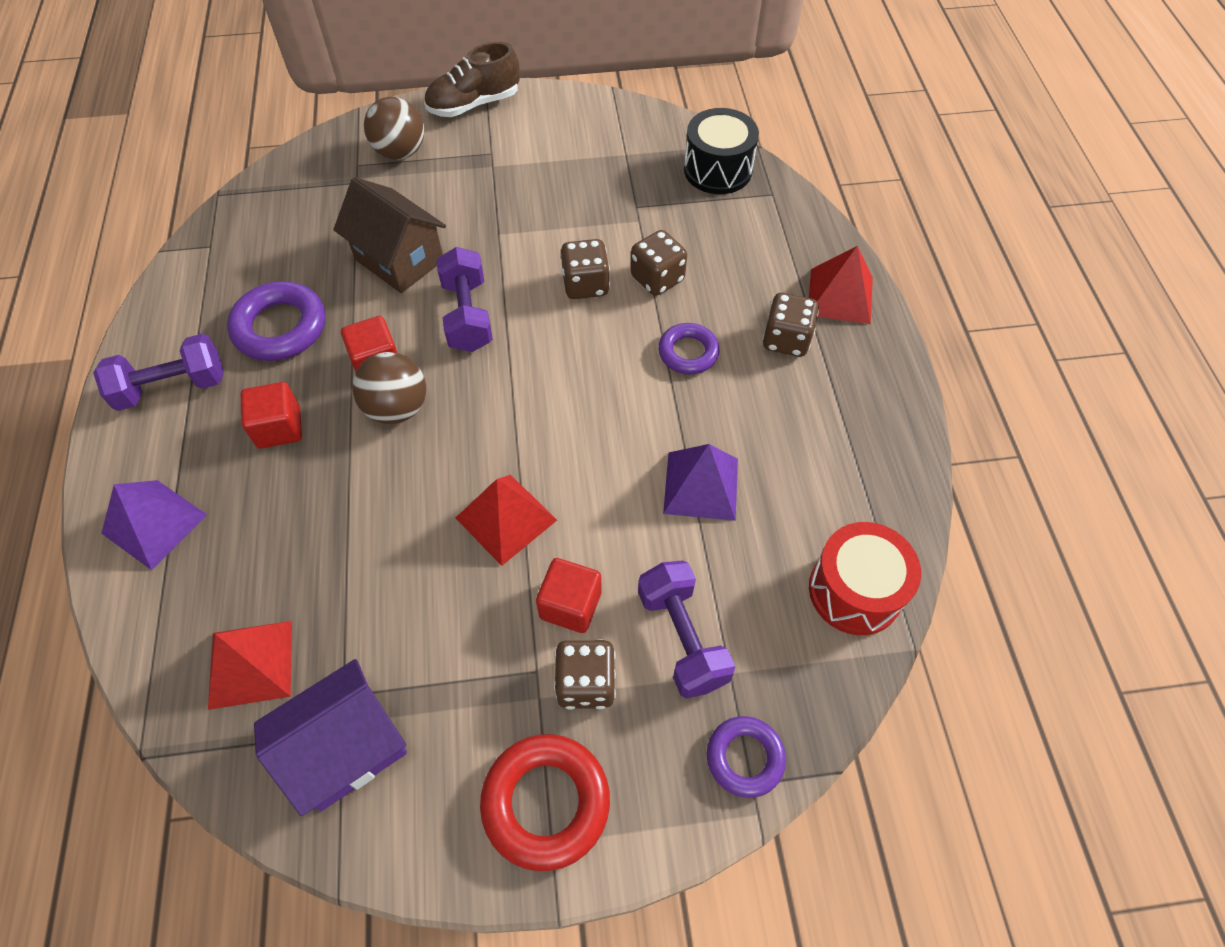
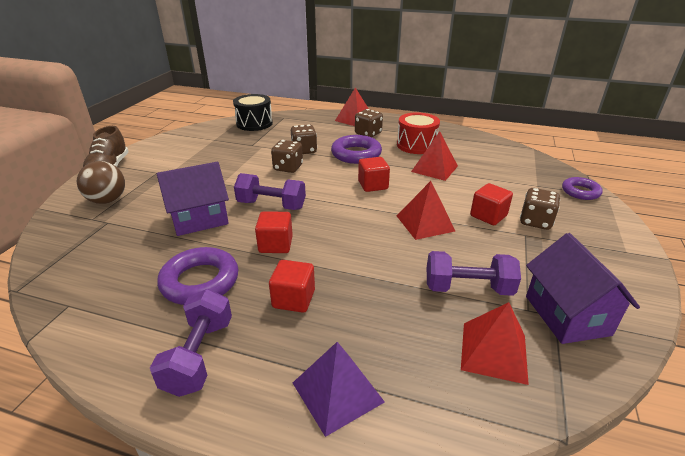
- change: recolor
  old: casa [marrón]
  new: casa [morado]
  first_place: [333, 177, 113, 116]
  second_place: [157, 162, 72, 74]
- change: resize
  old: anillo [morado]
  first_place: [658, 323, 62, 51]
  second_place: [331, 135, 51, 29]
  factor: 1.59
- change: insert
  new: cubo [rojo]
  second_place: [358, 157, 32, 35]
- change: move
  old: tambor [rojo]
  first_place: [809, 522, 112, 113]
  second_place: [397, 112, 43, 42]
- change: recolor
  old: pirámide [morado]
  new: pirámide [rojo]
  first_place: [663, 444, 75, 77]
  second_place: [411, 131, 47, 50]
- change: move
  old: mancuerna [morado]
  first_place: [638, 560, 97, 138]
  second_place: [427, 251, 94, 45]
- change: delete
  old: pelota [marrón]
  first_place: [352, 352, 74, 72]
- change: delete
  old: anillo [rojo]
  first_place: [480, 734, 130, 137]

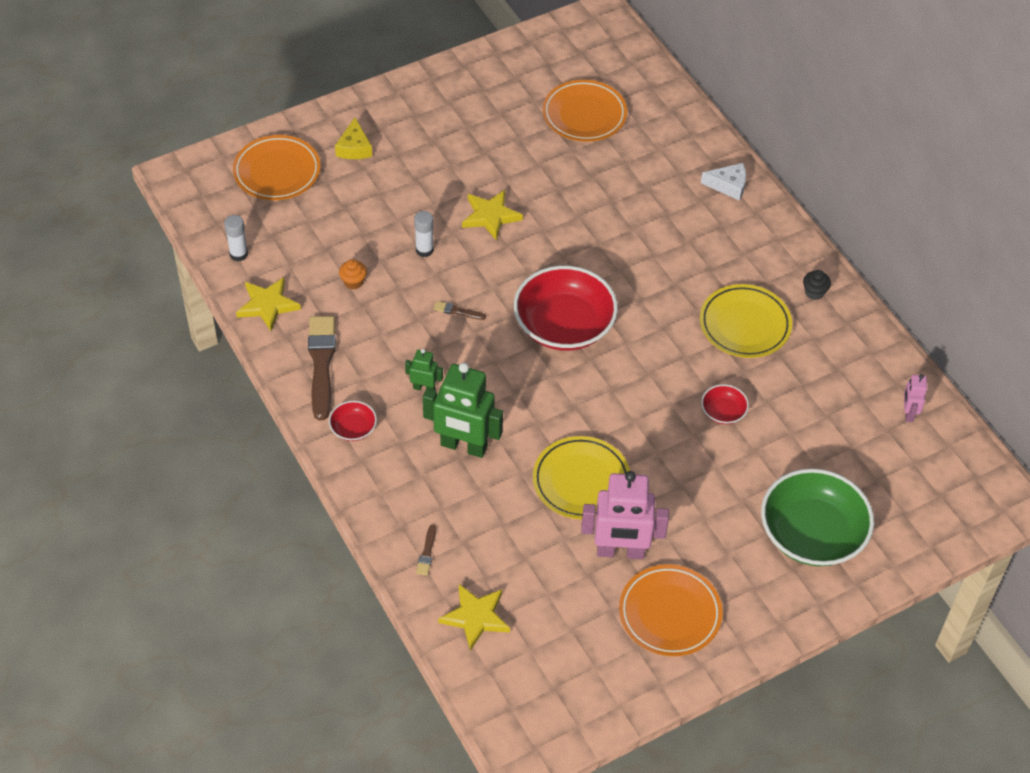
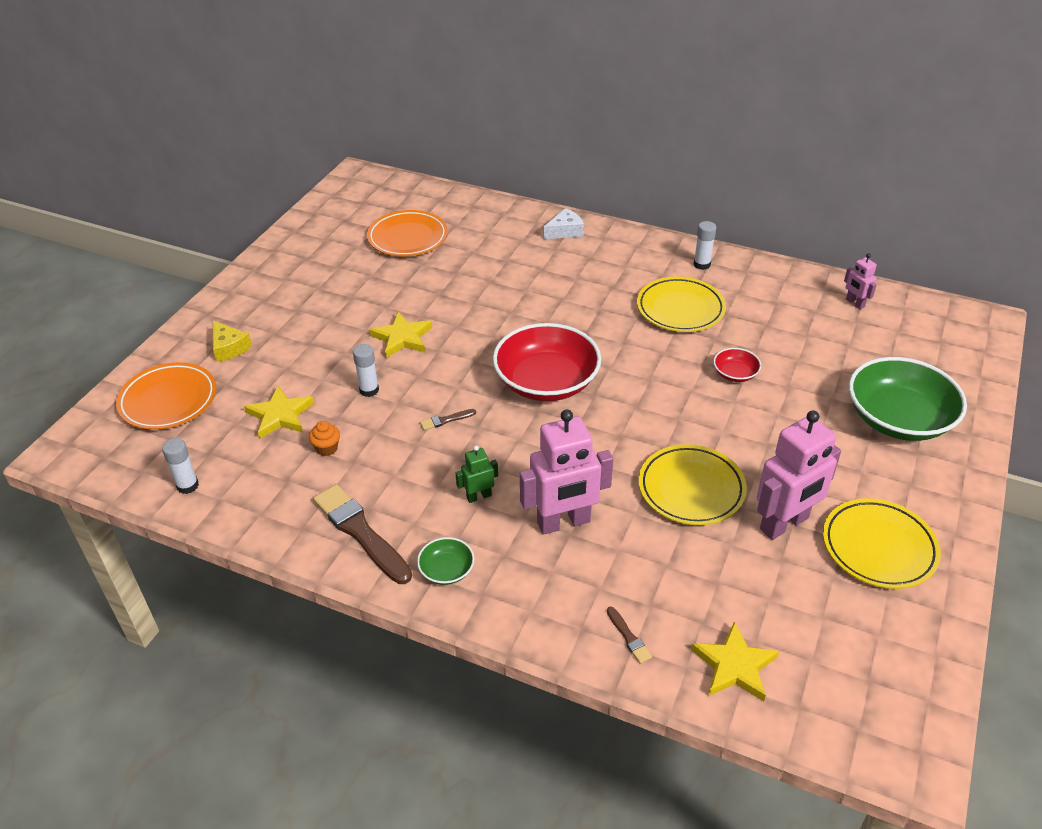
- change: move
  old: estrella [amarillo]
  first_place: [236, 277, 65, 54]
  second_place: [244, 386, 70, 53]
- change: recolor
  old: cuenco [rojo]
  new: cuenco [verde]
  first_place: [329, 401, 48, 40]
  second_place: [417, 537, 58, 48]
- change: recolor
  old: robot [verde]
  new: robot [rosa]
  first_place: [423, 363, 80, 95]
  second_place: [520, 410, 93, 125]
- change: replace
  old: magdalena [negro]
  new: barra de pegamento [blanco]
  first_place: [803, 270, 28, 30]
  second_place: [694, 221, 22, 49]
- change: recolor
  old: plato [naranja]
  new: plato [amarillo]
  first_place: [619, 564, 104, 92]
  second_place: [823, 498, 118, 91]

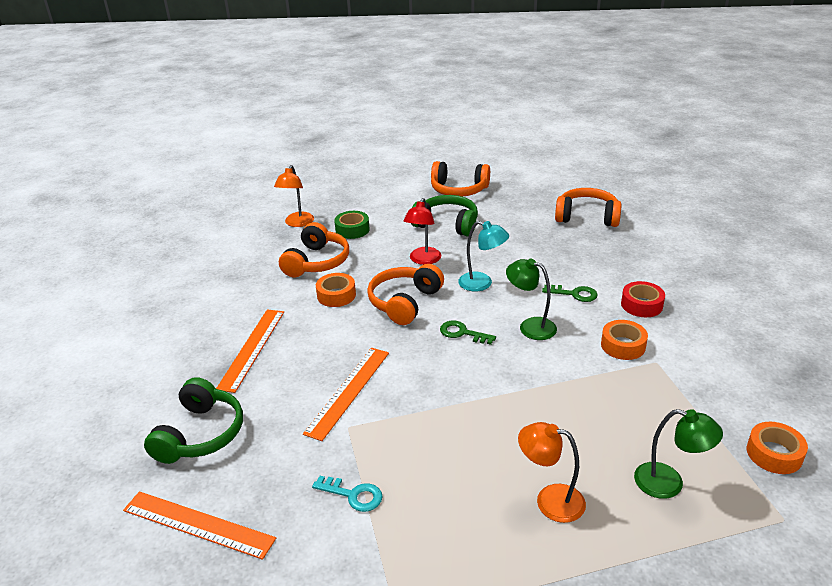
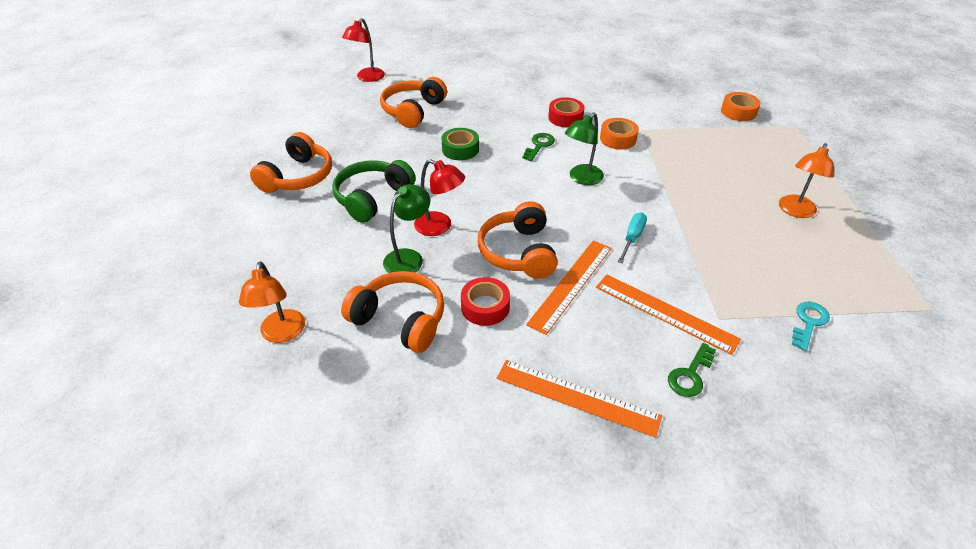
- change: rotate
  old: lámpara [naranja]
  first_place: [274, 165, 40, 62]
  second_place: [239, 261, 66, 82]
  degrees: 60
- change: insert
  new: lámpara [rojo]
  second_place: [342, 18, 43, 64]
- change: move
  old: lámpara [verde]
  first_place: [634, 409, 89, 90]
  second_place: [383, 184, 47, 89]
- change: move
  old: cinta adhesiva [verde]
  first_place: [334, 211, 36, 28]
  second_place: [442, 128, 37, 32]
- change: recolor
  old: cinta adhesiva [naranja]
  new: cinta adhesiva [rojo]
  first_place: [316, 273, 40, 34]
  second_place: [461, 277, 49, 49]
- change: rotate
  old: auriculares [naranja]
  first_place: [367, 264, 77, 61]
  second_place: [477, 201, 81, 78]
  degrees: 45
- change: move
  old: regla [naranja]
  first_place: [123, 491, 153, 69]
  second_place: [526, 240, 86, 95]
- change: insert
  new: destornillador [turquesa]
  second_place: [618, 213, 29, 50]
- change: move
  old: llave [verde]
  first_place: [440, 321, 56, 24]
  second_place: [668, 343, 48, 54]
- change: delete
  old: auriculares [verde]
  first_place: [144, 377, 99, 87]
- change: delete
  old: lámpara [turquesa]
  first_place: [458, 221, 51, 71]

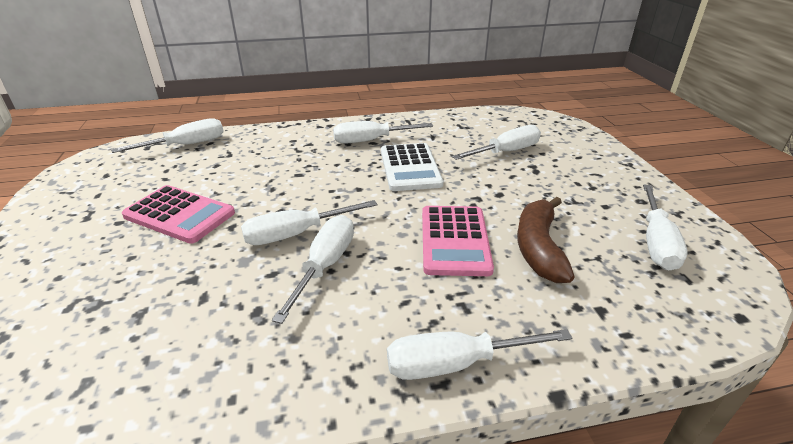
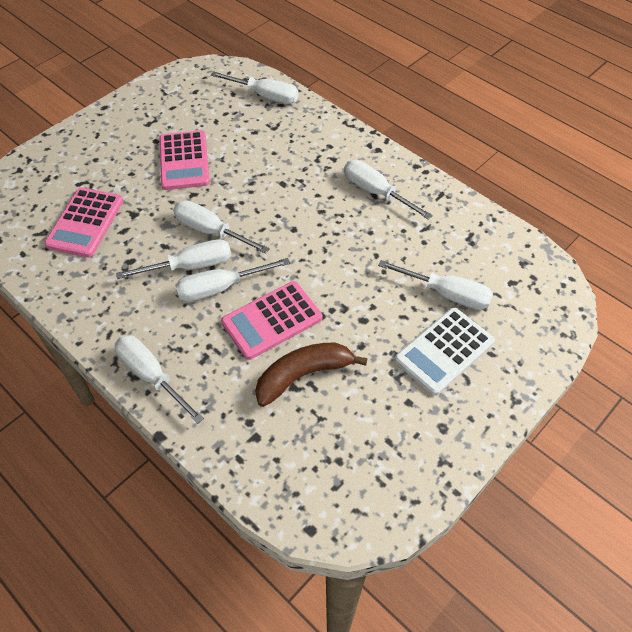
- change: insert
  new: calculadora [rosa]
  second_place: [44, 188, 79, 69]
- change: move
  old: destornillador [blanco]
  first_place: [643, 184, 45, 87]
  second_place: [175, 258, 115, 44]
- change: move
  old: calculadora [blanco]
  first_place: [381, 143, 62, 48]
  second_place: [394, 307, 101, 89]

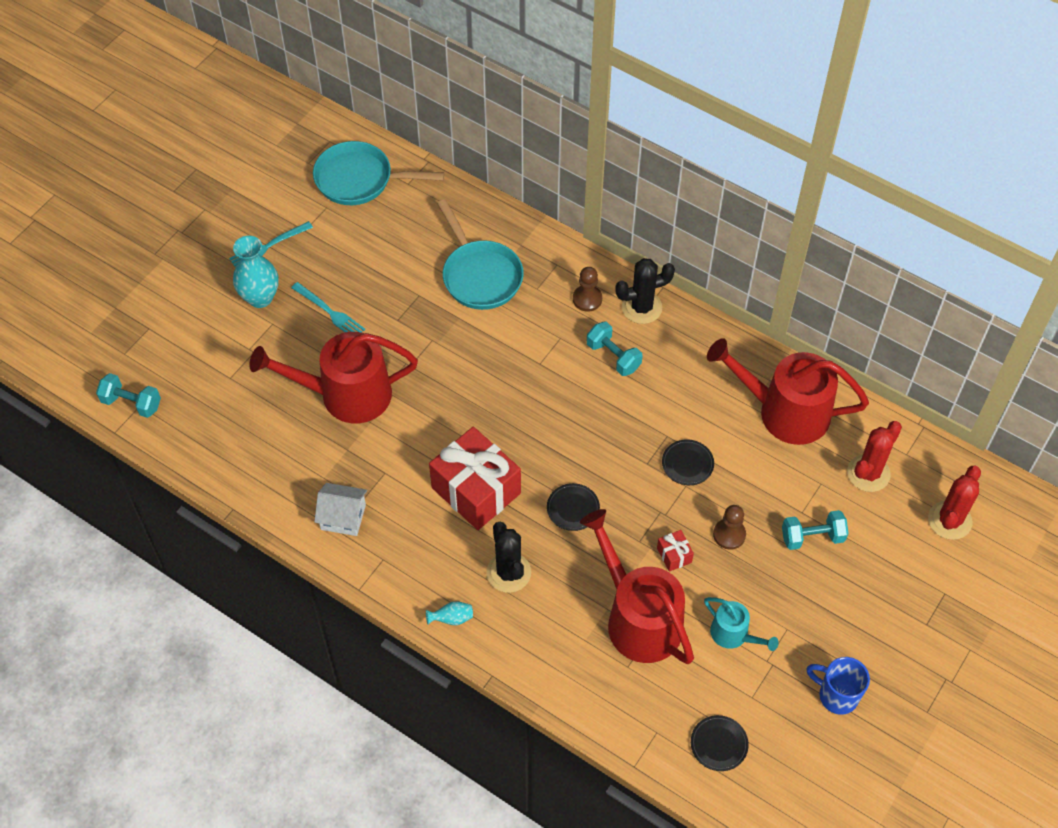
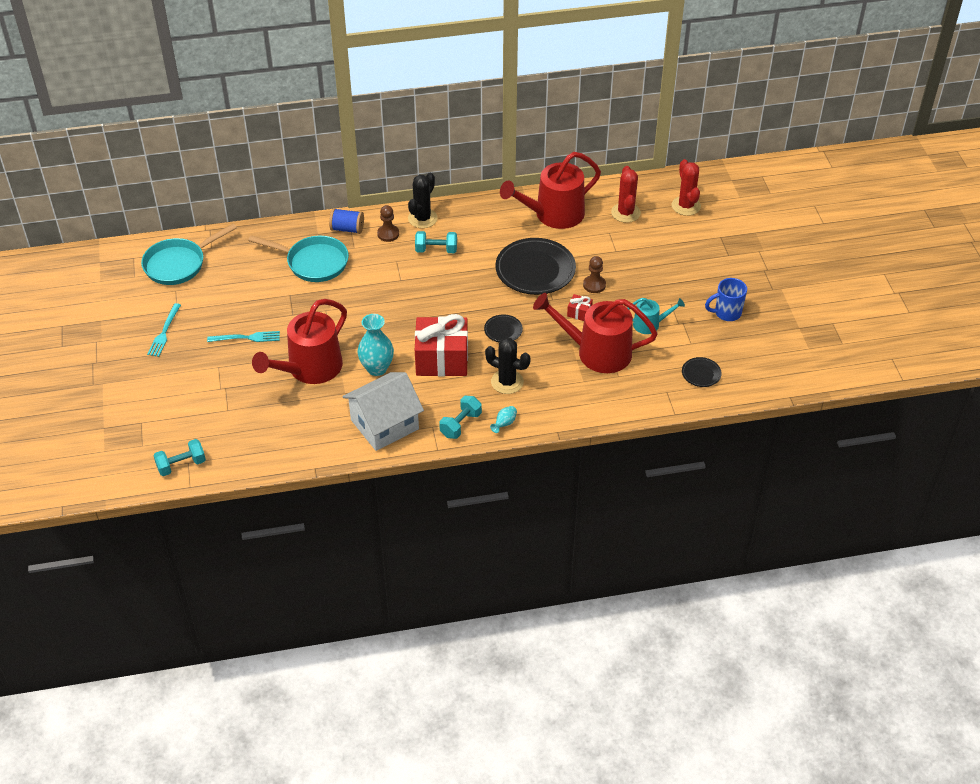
- change: insert
  new: carrete [azul]
  second_place: [329, 208, 35, 26]
- change: resize
  old: casa [blanco]
  first_place: [314, 483, 53, 53]
  second_place: [342, 372, 82, 79]
  factor: 1.76
- change: move
  old: florero [turquesa]
  first_place: [233, 236, 46, 72]
  second_place: [357, 314, 37, 62]
- change: move
  old: mancuerna [turquesa]
  first_place: [782, 510, 67, 40]
  second_place: [439, 396, 43, 43]
- change: resize
  old: plato [negro]
  first_place: [662, 439, 52, 46]
  second_place: [495, 238, 81, 57]
  factor: 2.17

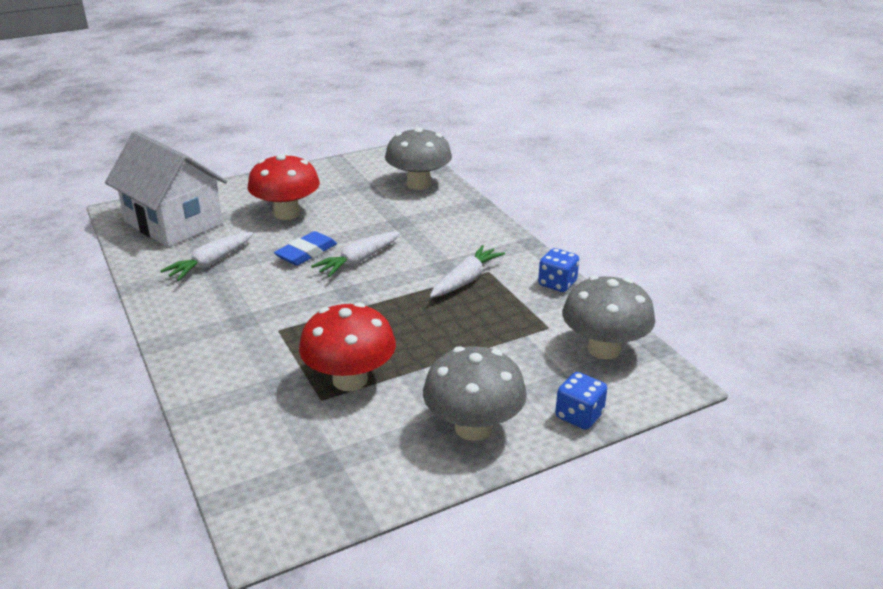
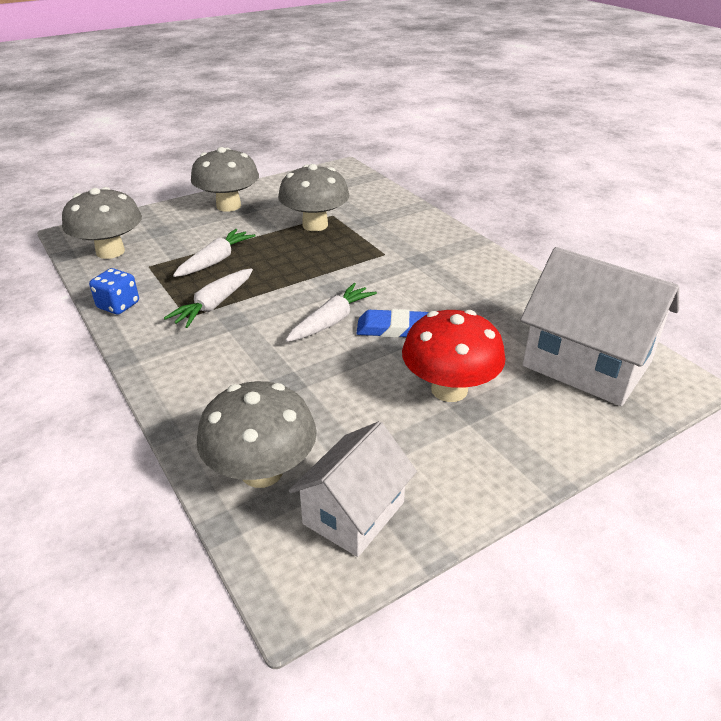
- change: move
  old: zanahoria [blanco]
  first_place: [160, 232, 93, 49]
  second_place: [173, 229, 83, 48]
- change: recolor
  old: seta [rojo]
  new: seta [gris]
  first_place: [299, 302, 97, 89]
  second_place: [278, 164, 71, 67]
- change: insert
  new: casa [blanco]
  second_place: [289, 421, 128, 136]
- change: rotate
  old: goma de borrar [azul]
  first_place: [274, 231, 63, 35]
  second_place: [356, 309, 73, 29]
  degrees: 60
- change: delete
  old: dado [azul]
  first_place: [555, 372, 52, 58]

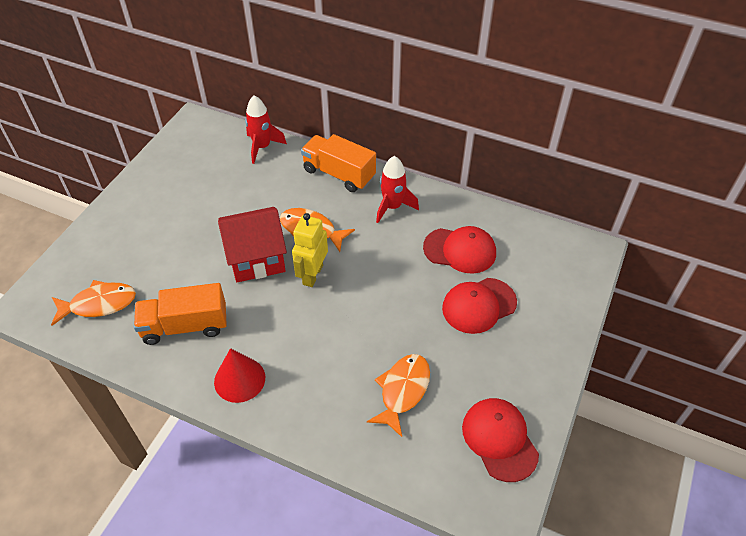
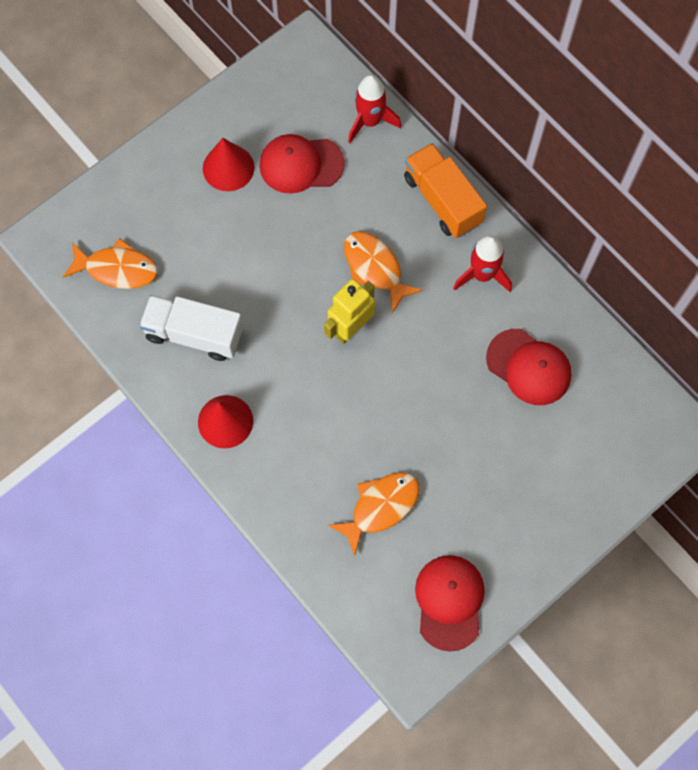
- change: recolor
  old: camión [naranja]
  new: camión [blanco]
  first_place: [134, 283, 93, 62]
  second_place: [139, 295, 105, 66]
- change: insert
  new: cono [rojo]
  second_place: [203, 138, 51, 53]
- change: move
  old: gorra [rojo]
  first_place: [442, 278, 75, 56]
  second_place: [259, 134, 86, 60]
- change: delete
  old: casa [rojo]
  first_place: [218, 207, 69, 75]

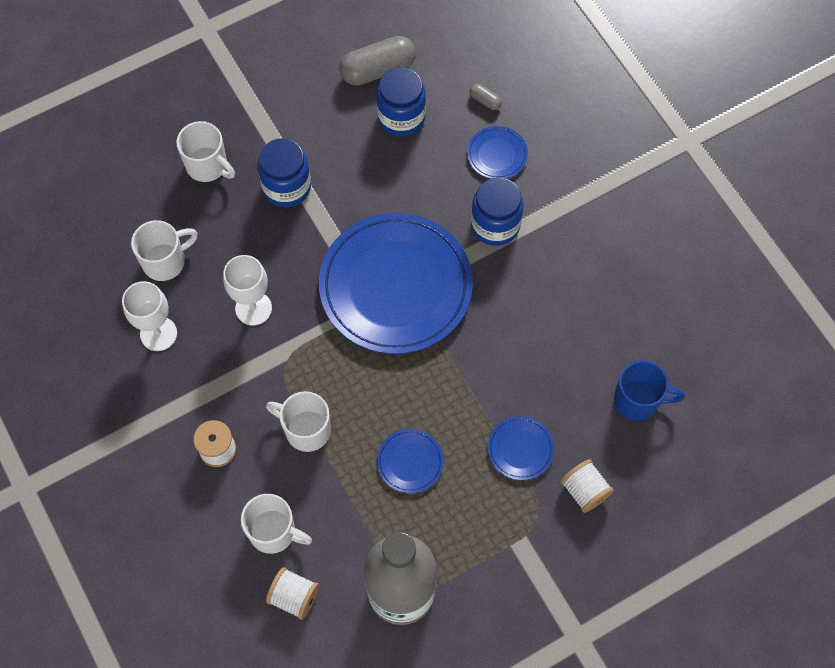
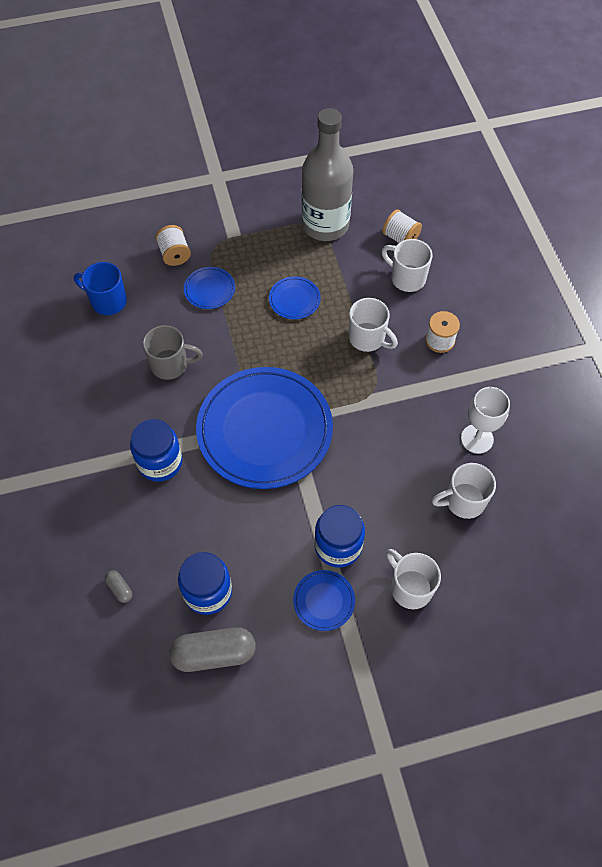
- change: insert
  new: taza [gris]
  second_place: [143, 325, 60, 55]
- change: move
  old: plato [azul]
  first_place: [467, 126, 61, 53]
  second_place: [293, 570, 62, 61]
- change: delete
  old: copa [blanco]
  first_place: [223, 255, 49, 71]

